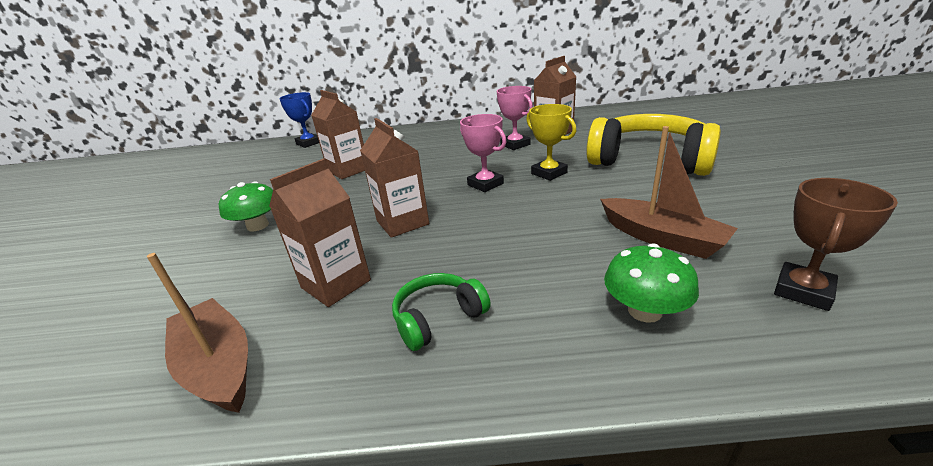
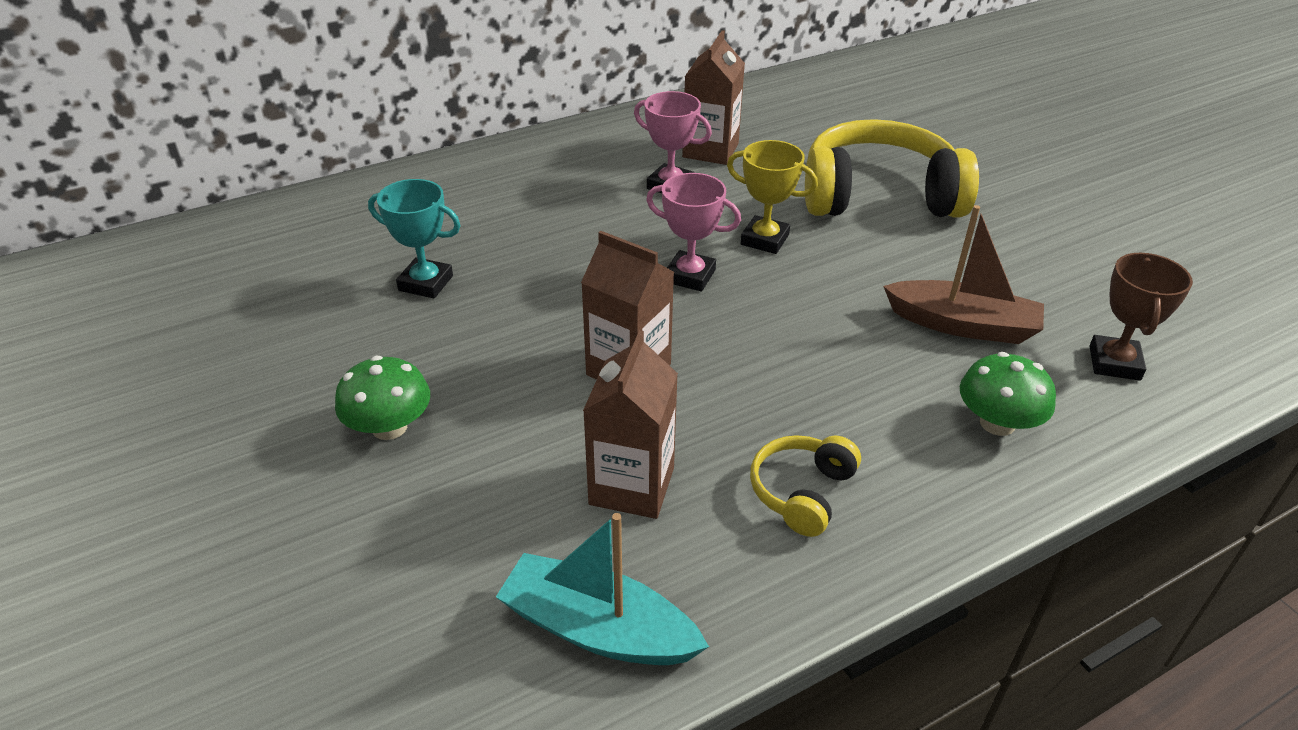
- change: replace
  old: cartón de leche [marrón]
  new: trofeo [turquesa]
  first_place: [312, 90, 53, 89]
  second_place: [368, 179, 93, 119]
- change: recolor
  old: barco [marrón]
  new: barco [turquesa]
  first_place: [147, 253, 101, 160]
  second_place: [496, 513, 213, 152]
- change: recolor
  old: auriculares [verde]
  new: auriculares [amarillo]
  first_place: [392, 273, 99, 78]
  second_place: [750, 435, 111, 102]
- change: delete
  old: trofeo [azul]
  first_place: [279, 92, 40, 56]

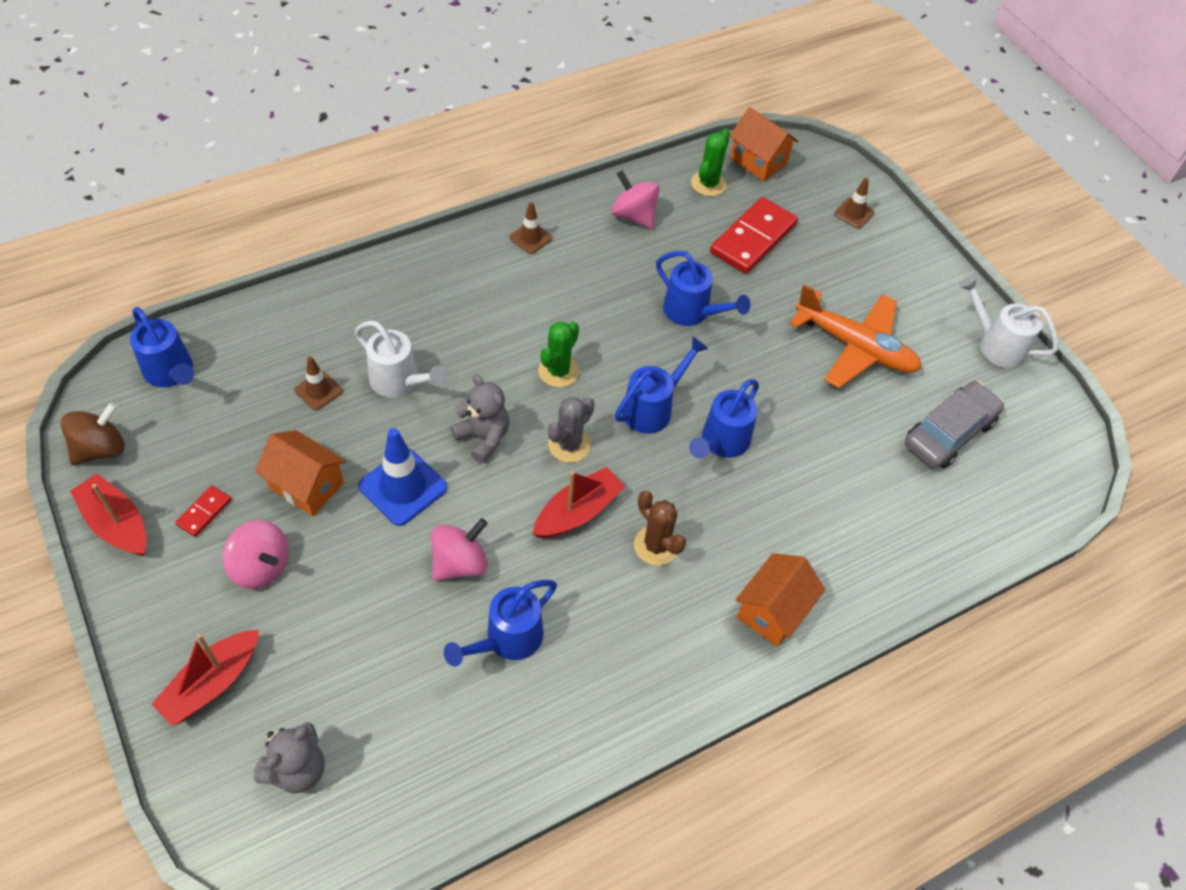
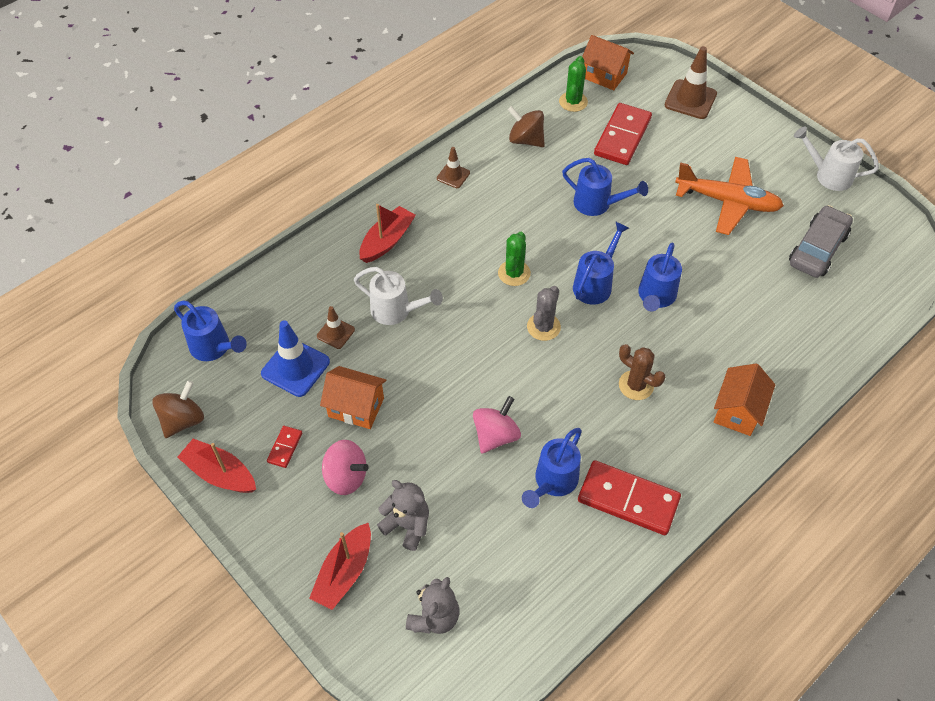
- change: move
  old: cono de tráfico [azul]
  first_place: [358, 428, 89, 98]
  second_place: [261, 320, 69, 77]
- change: move
  old: barco [rojo]
  first_place: [533, 467, 93, 71]
  second_place: [359, 204, 57, 59]
- change: move
  old: osito [gris]
  first_place: [450, 374, 59, 89]
  second_place: [377, 480, 52, 71]
- change: recolor
  old: peonza [rosa]
  new: peonza [marrón]
  first_place: [612, 170, 48, 59]
  second_place: [508, 106, 37, 41]
- change: insert
  new: ficha de dominó [rojo]
  second_place: [578, 460, 103, 75]
- change: resize
  old: cono de tráfico [marrón]
  first_place: [834, 178, 41, 51]
  second_place: [665, 46, 52, 73]
  factor: 1.75

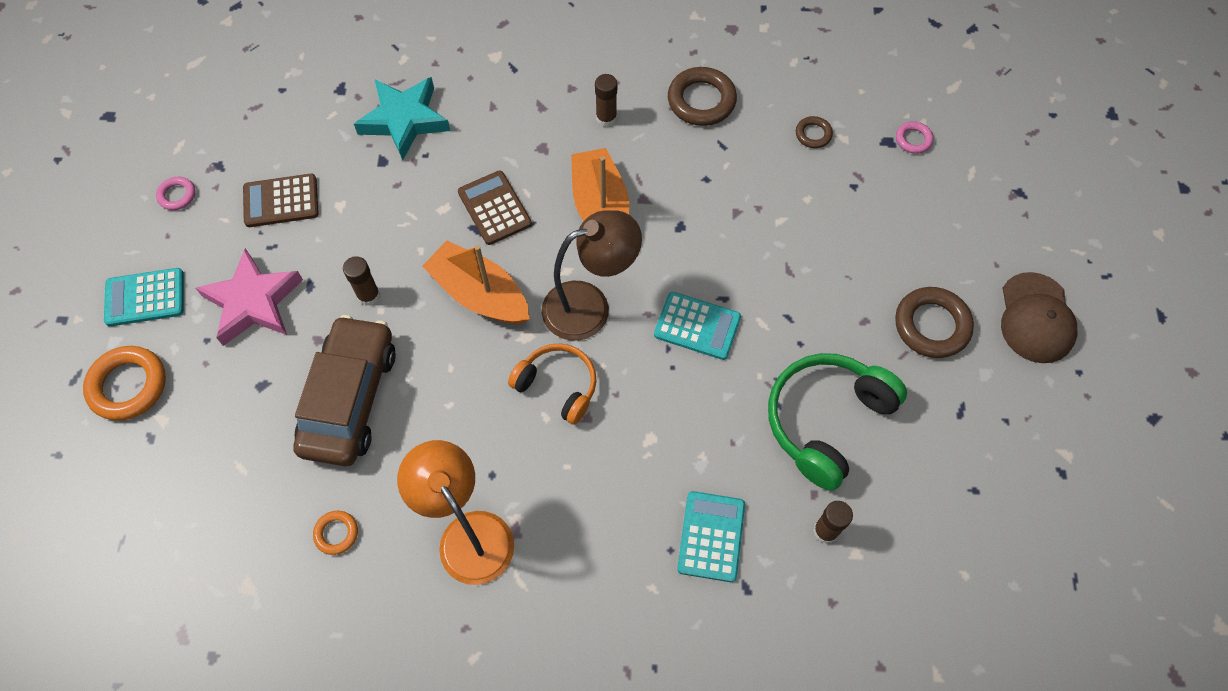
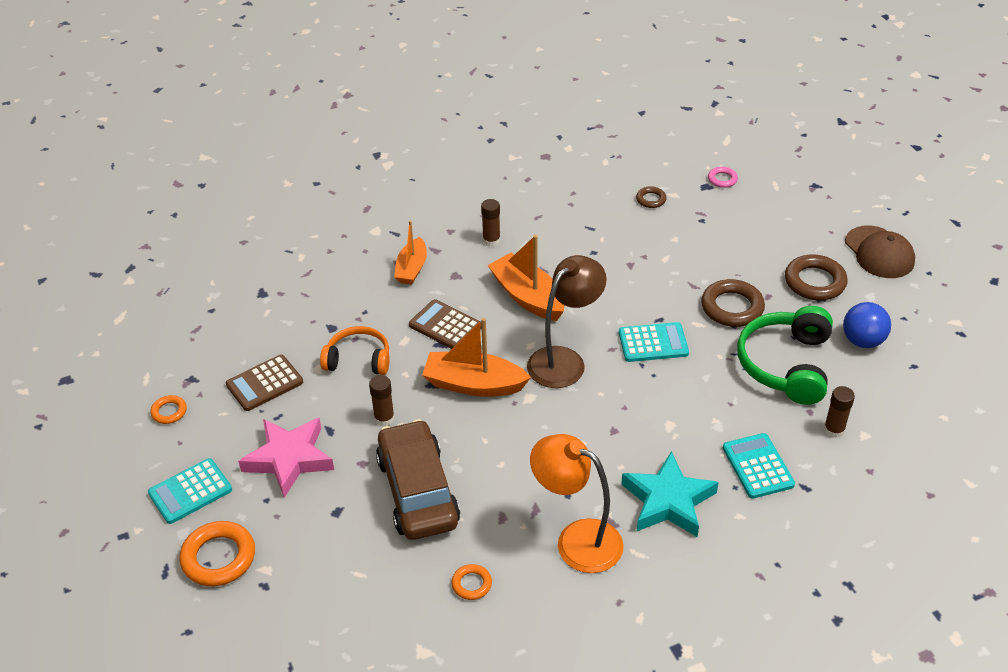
- change: recolor
  old: anillo [rosa]
  new: anillo [naranja]
  first_place: [156, 177, 39, 33]
  second_place: [150, 395, 37, 29]
- change: move
  old: auriculares [naranja]
  first_place: [508, 343, 89, 82]
  second_place: [320, 326, 70, 49]
- change: insert
  new: barco [naranja]
  second_place: [394, 220, 33, 65]
- change: move
  old: estrella [turquesa]
  first_place: [354, 77, 96, 83]
  second_place: [621, 451, 98, 86]
- change: move
  old: anillo [marrón]
  first_place: [668, 67, 69, 59]
  second_place: [701, 279, 64, 48]
- change: insert
  new: pelota [azul]
  second_place: [843, 302, 48, 46]

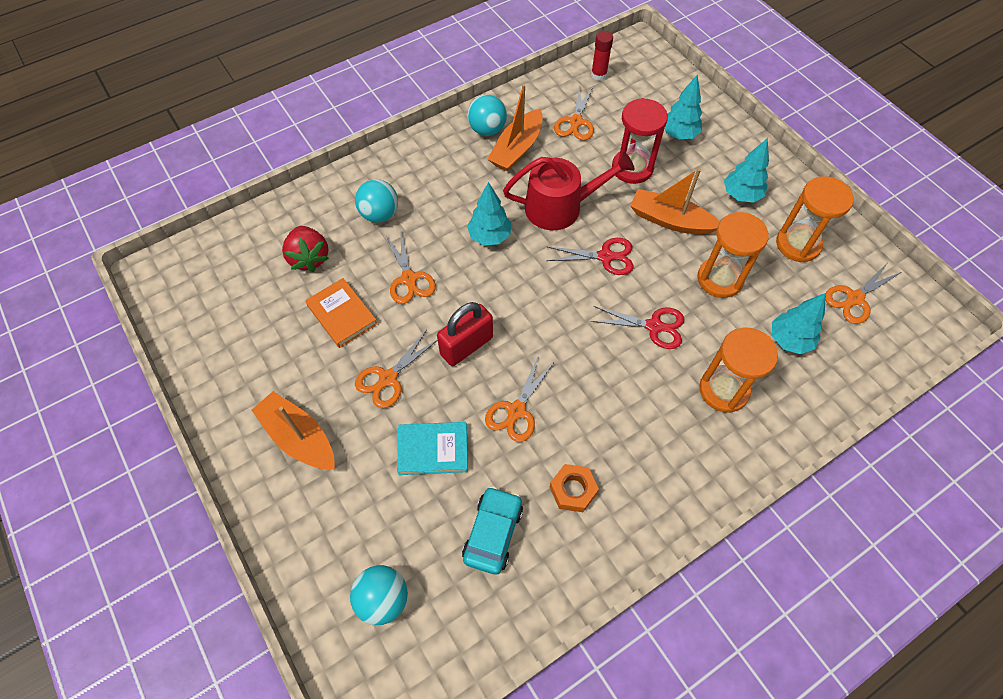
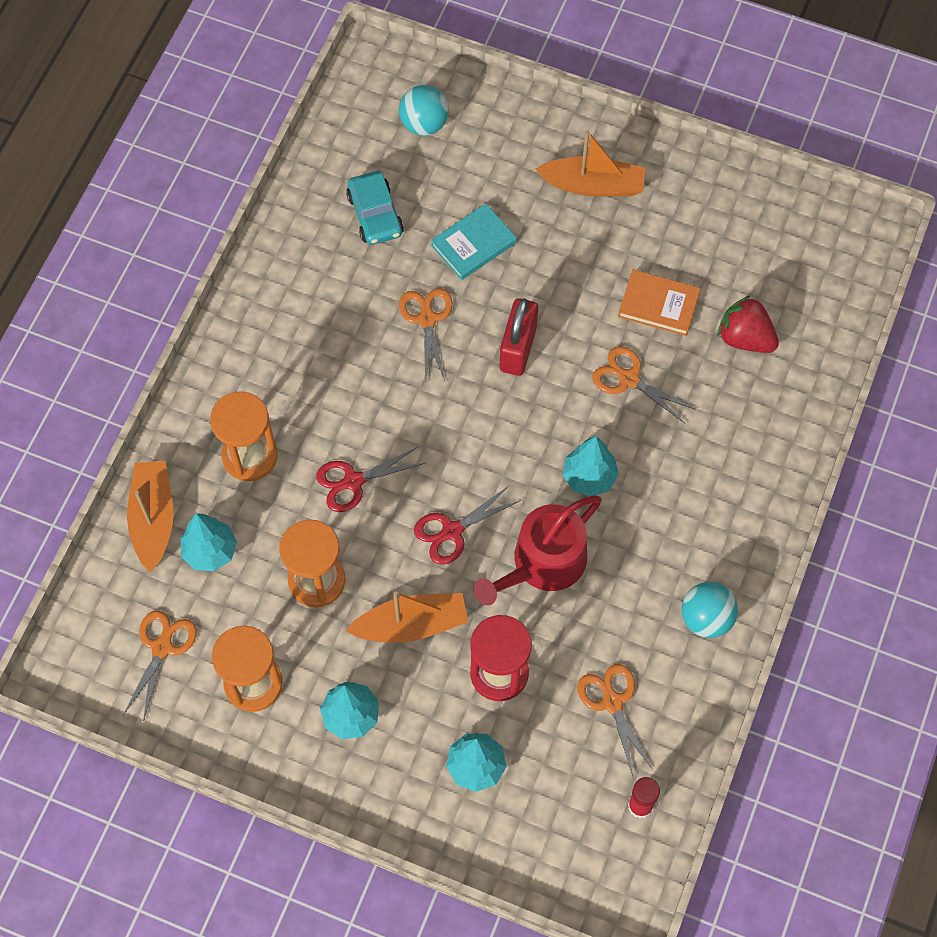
- change: move
  old: barco [naranja]
  first_place: [487, 84, 56, 88]
  second_place: [127, 461, 47, 112]
- change: delete
  old: pelota [turquesa]
  first_place: [355, 179, 43, 44]
- change: delete
  old: tijeras [naranja]
  first_place: [355, 331, 83, 77]
- change: delete
  old: tuerca [naranja]
  first_place: [550, 464, 49, 48]

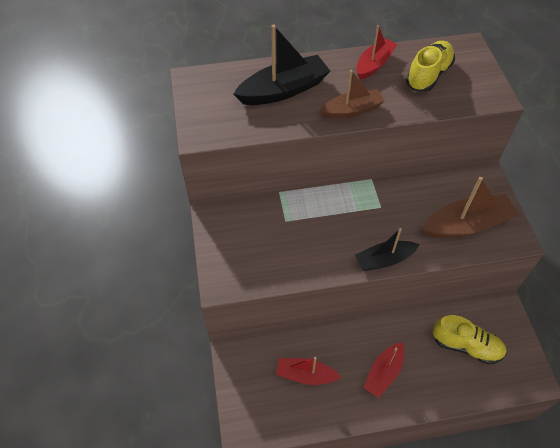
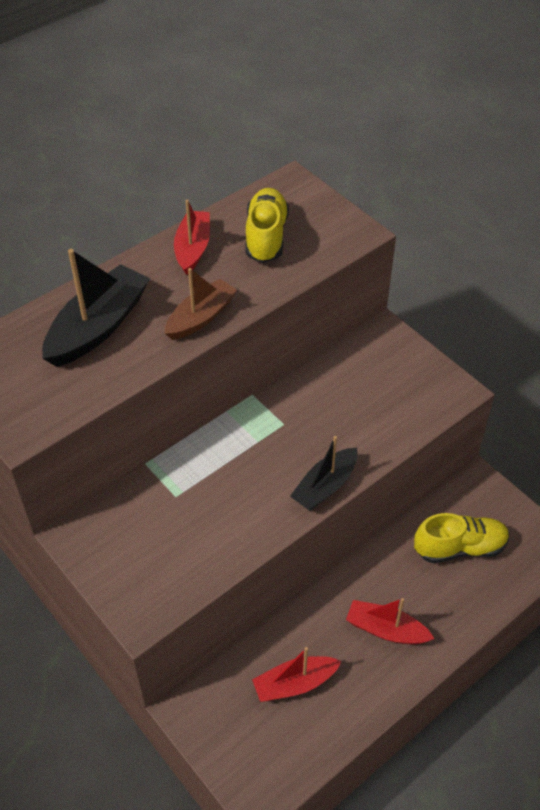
- change: rotate
  old: barco [rojo]
  first_place: [363, 342, 42, 56]
  second_place: [346, 598, 89, 47]
  degrees: 105
- change: delete
  old: barco [marrón]
  first_place: [422, 177, 97, 61]

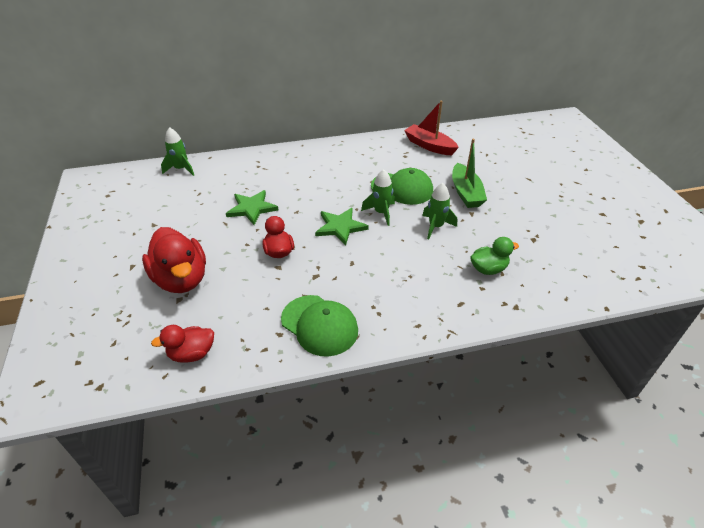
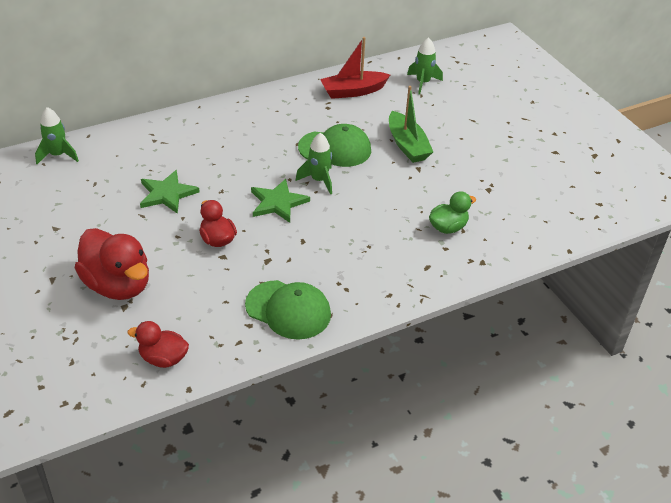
- change: rotate
  old: pato [rojo]
  first_place: [151, 325, 63, 38]
  second_place: [128, 321, 61, 47]
  degrees: 45
- change: rotate
  old: barco [rojo]
  first_place: [404, 100, 55, 55]
  second_place: [320, 37, 70, 62]
  degrees: -45
- change: move
  old: cohete [verde]
  first_place: [422, 183, 35, 56]
  second_place: [407, 37, 36, 57]

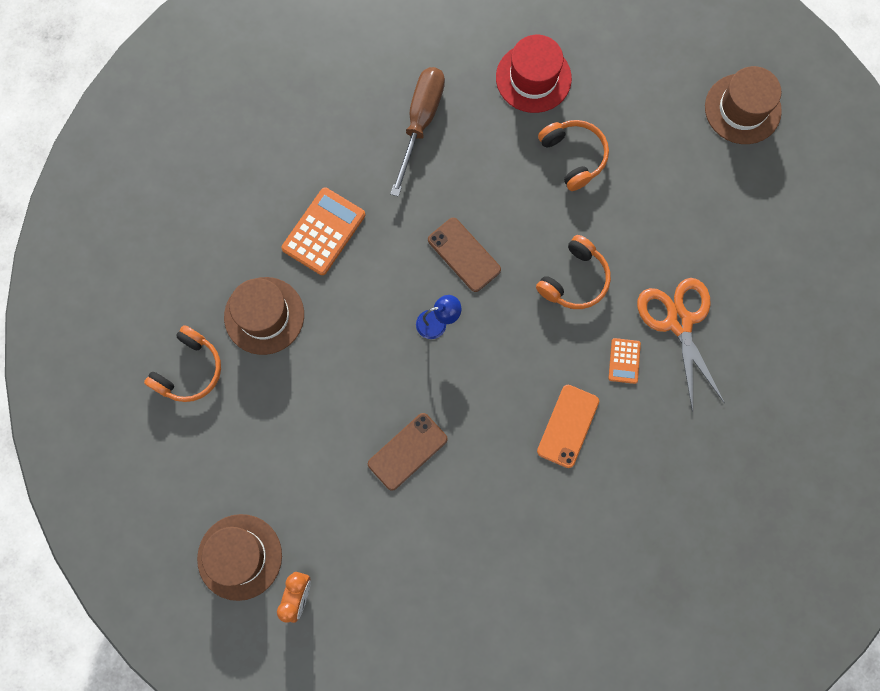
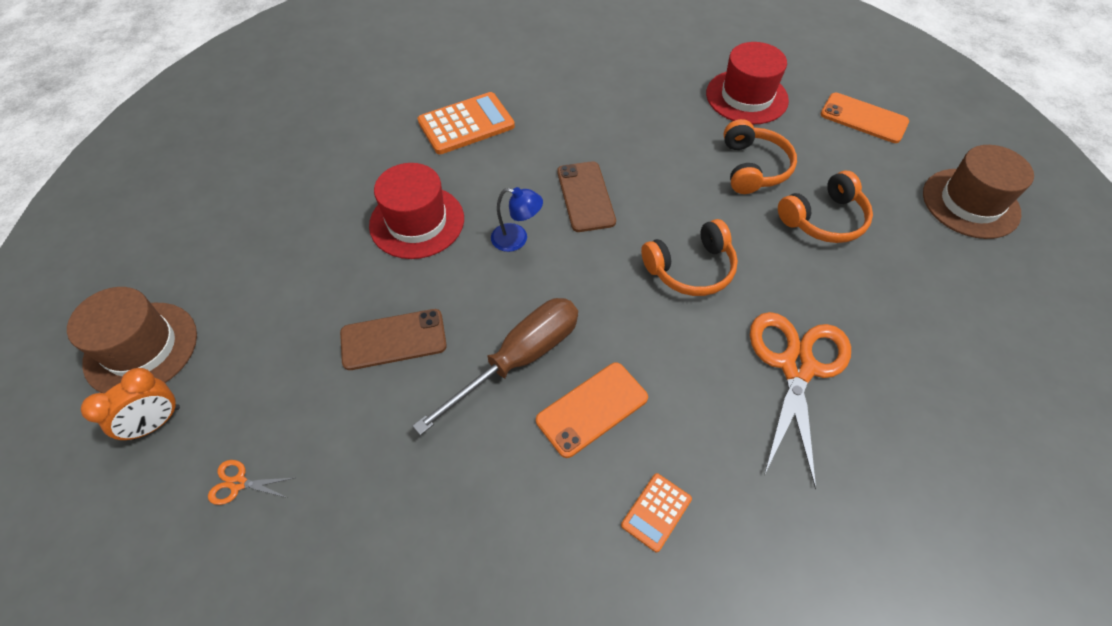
- change: insert
  new: tijeras [naranja]
  second_place: [208, 460, 86, 45]
- change: insert
  new: sombrero [rojo]
  second_place: [369, 163, 95, 96]
- change: move
  old: destornillador [marrón]
  first_place: [390, 67, 55, 130]
  second_place: [412, 298, 166, 137]
- change: move
  old: calculadora [naranja]
  first_place: [608, 338, 33, 46]
  second_place: [621, 473, 71, 79]
- change: move
  old: auriculares [naranja]
  first_place: [144, 325, 77, 77]
  second_place: [778, 170, 95, 73]
- change: insert
  new: móvil [naranja]
  second_place: [821, 93, 88, 50]
- change: delete
  old: sombrero [marrón]
  first_place: [224, 277, 80, 78]

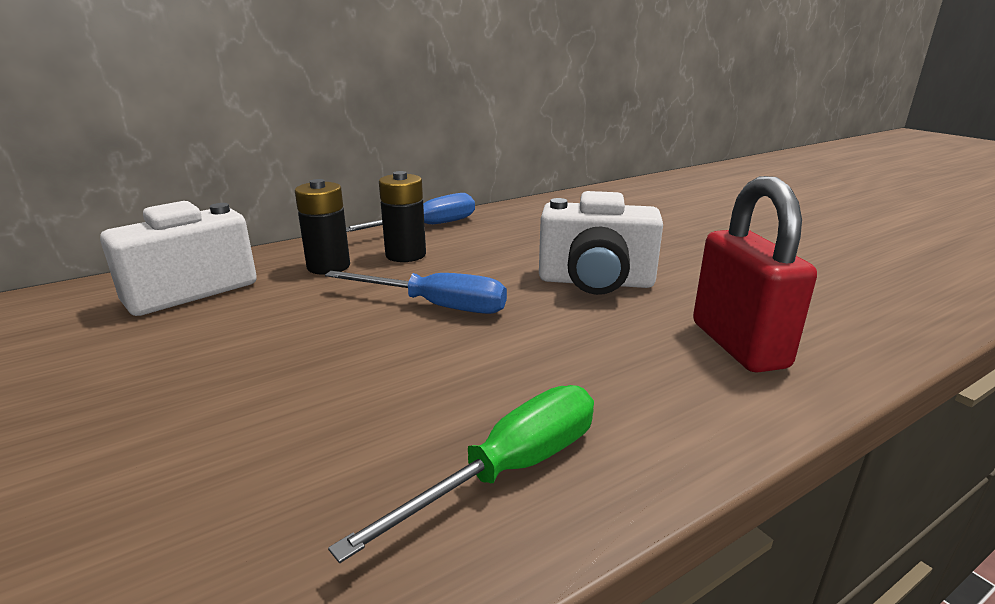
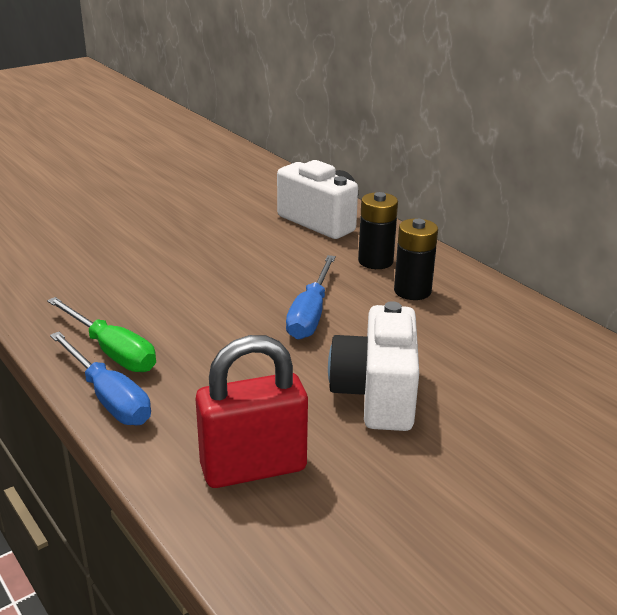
- change: move
  old: destornillador [azul]
  first_place: [346, 193, 129, 39]
  second_place: [50, 332, 101, 93]

